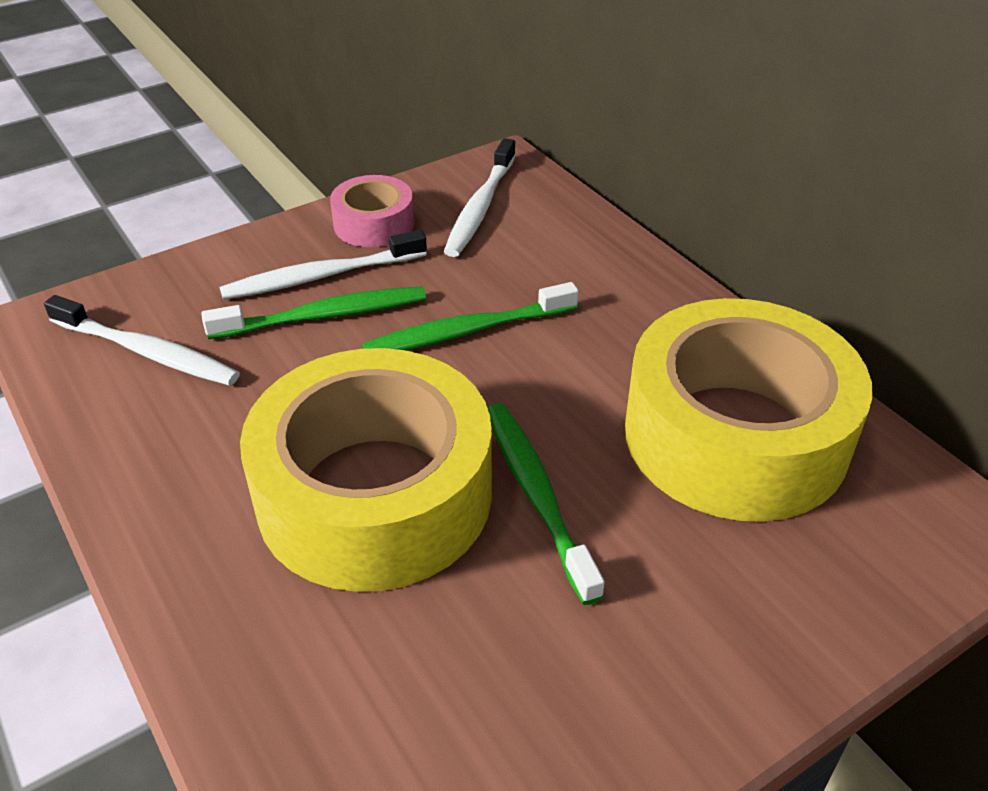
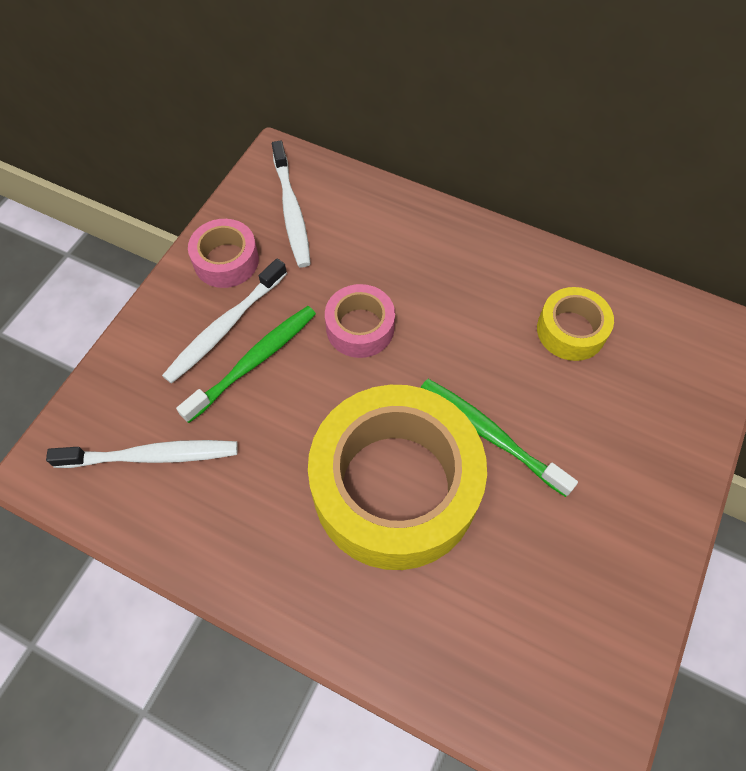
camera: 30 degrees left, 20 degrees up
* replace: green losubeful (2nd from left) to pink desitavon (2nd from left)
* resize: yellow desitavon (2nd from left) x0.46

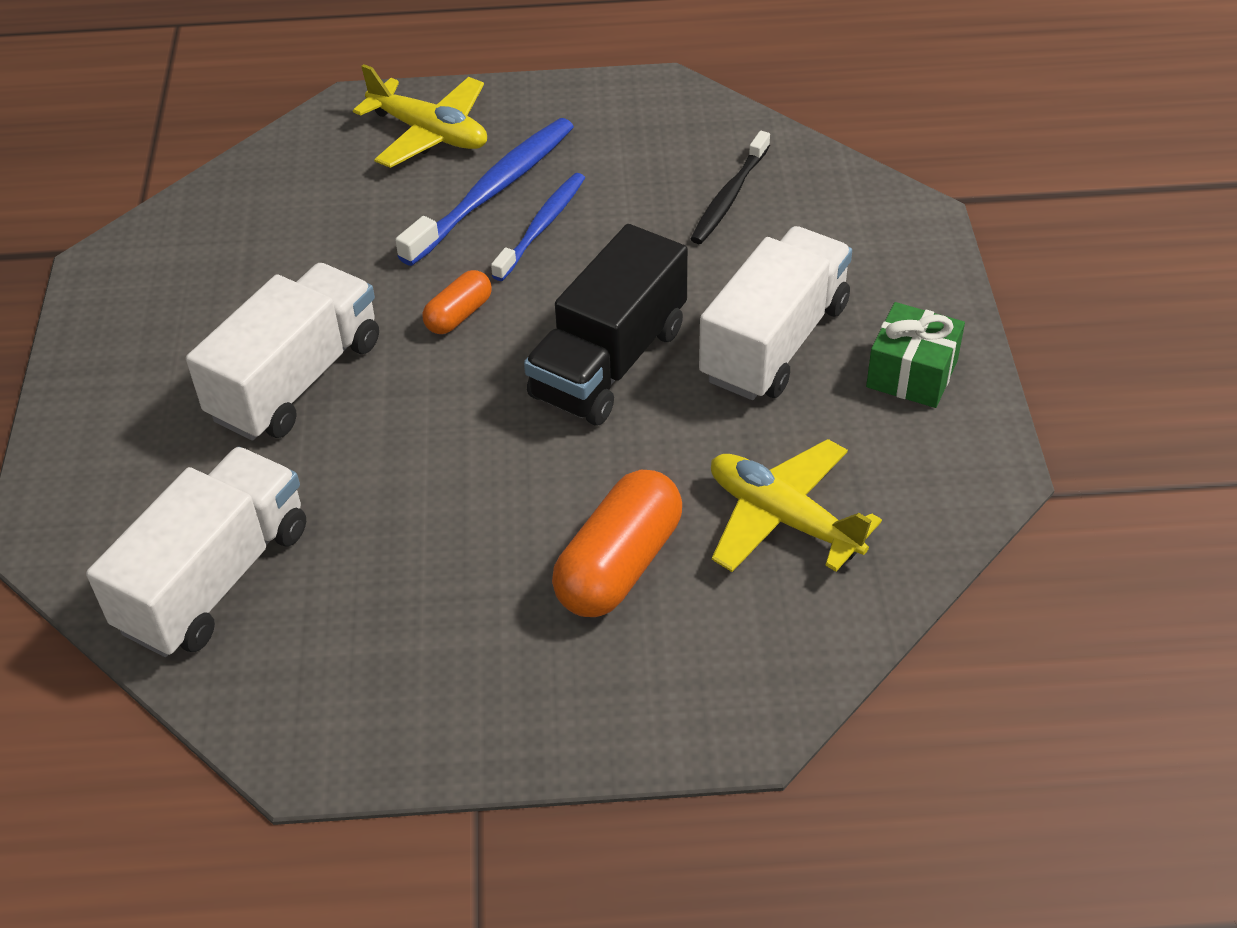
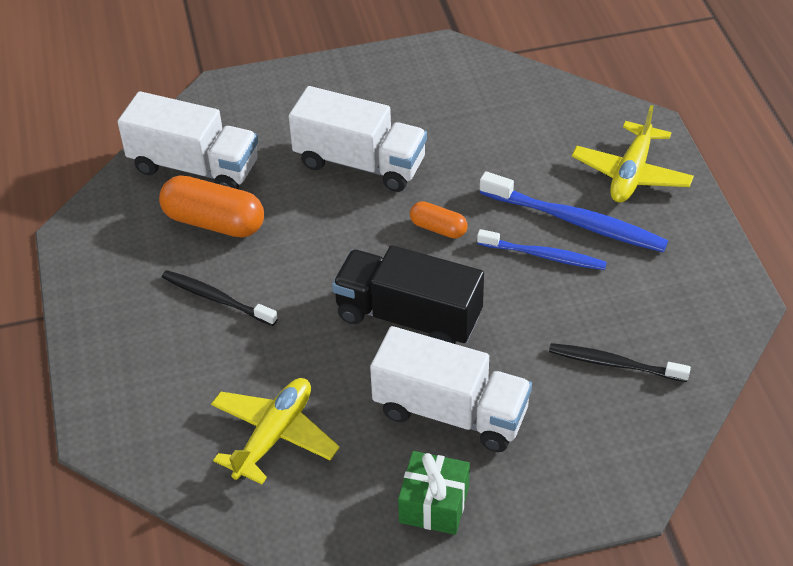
camera: 80 degrees right, 0 degrees up
* move: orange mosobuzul (2nd from left in the first image) to orange mosobuzul (1st from left)
* insert: black losubeful (1st from left)

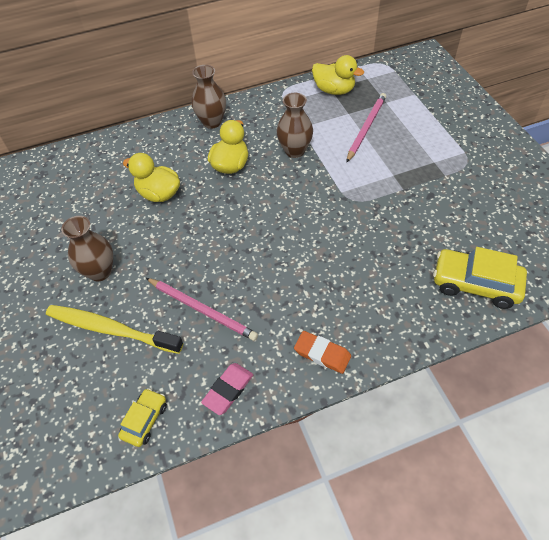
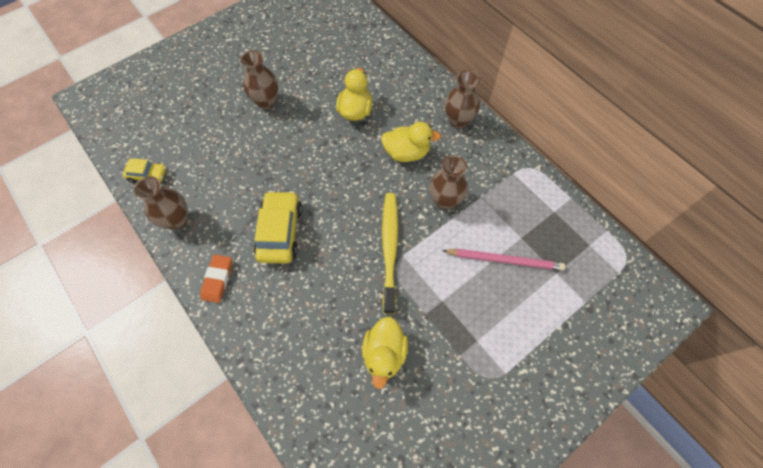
camera: 70 degrees right, 10 degrees up
* move: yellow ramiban (3rd from left in the first image) to yellow ramiban (2nd from left)
* move: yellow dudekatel (2nd from left)
* delete: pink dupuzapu (1st from left)
* move: yellow losubeful
* replace: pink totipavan to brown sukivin (1st from left)

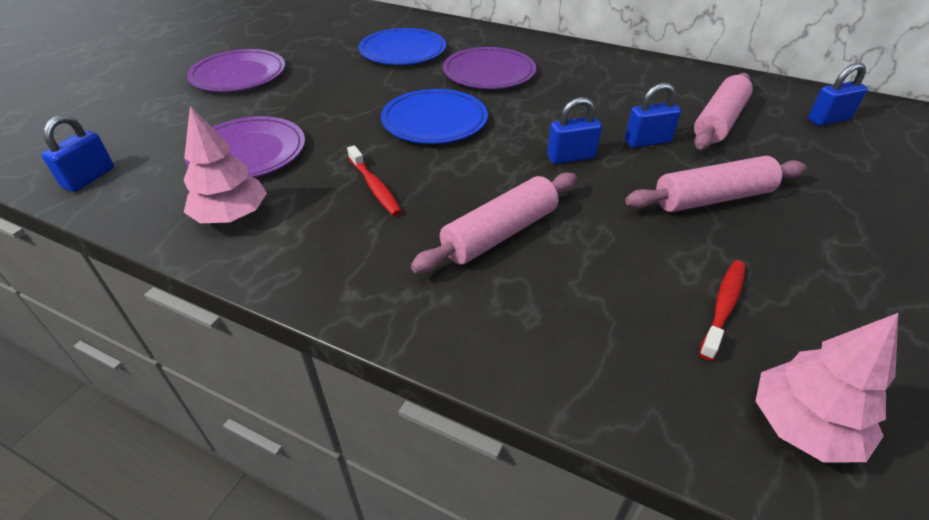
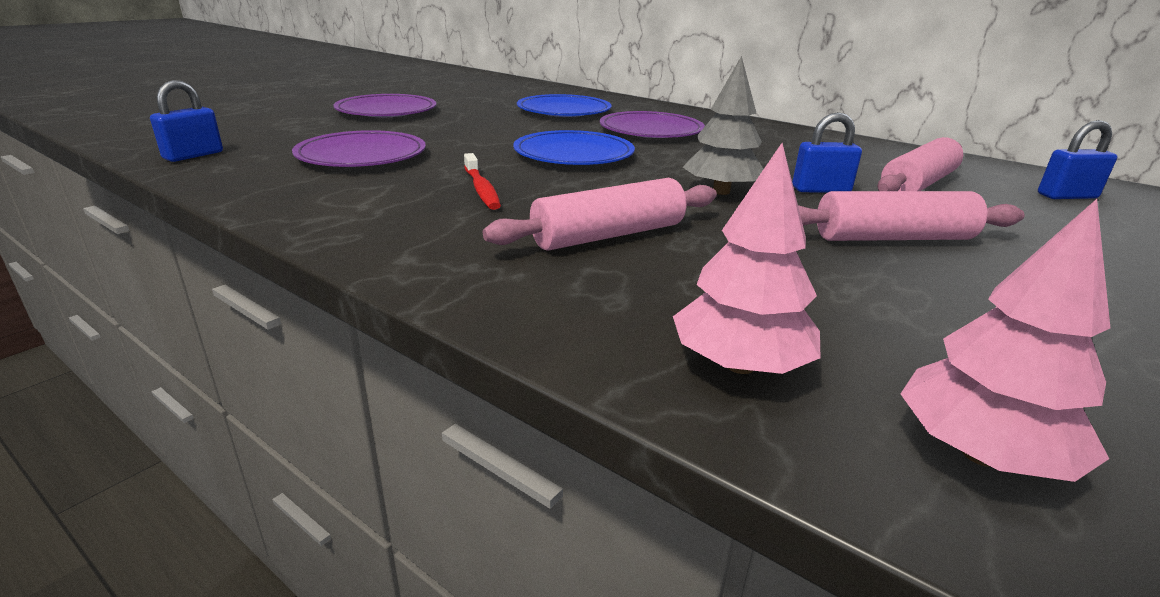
camera: 10 degrees right, 15 degrees down
* replace: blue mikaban (2nd from left) to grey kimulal
* move: pink kimulal (1st from left)
* delete: red losubeful (2nd from left)

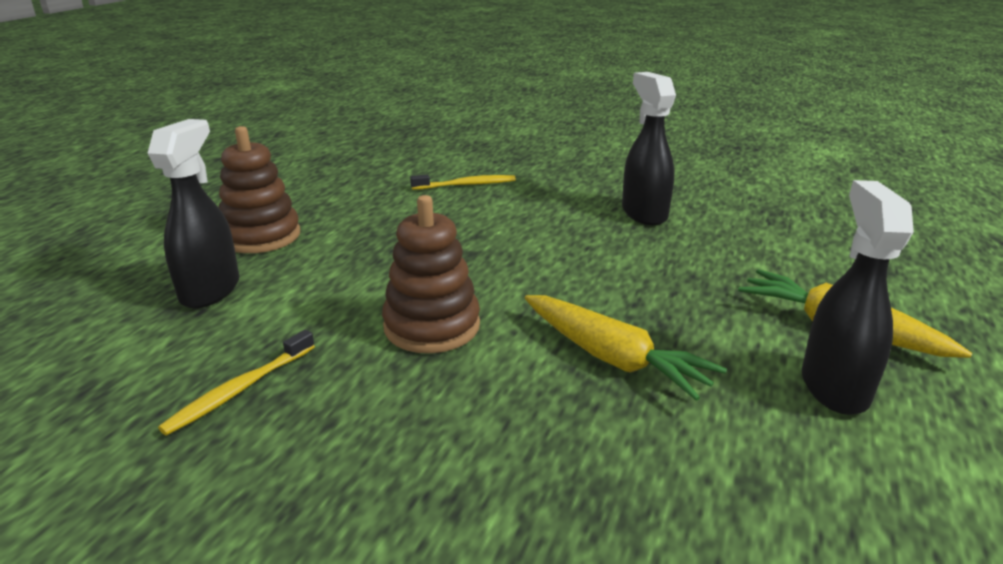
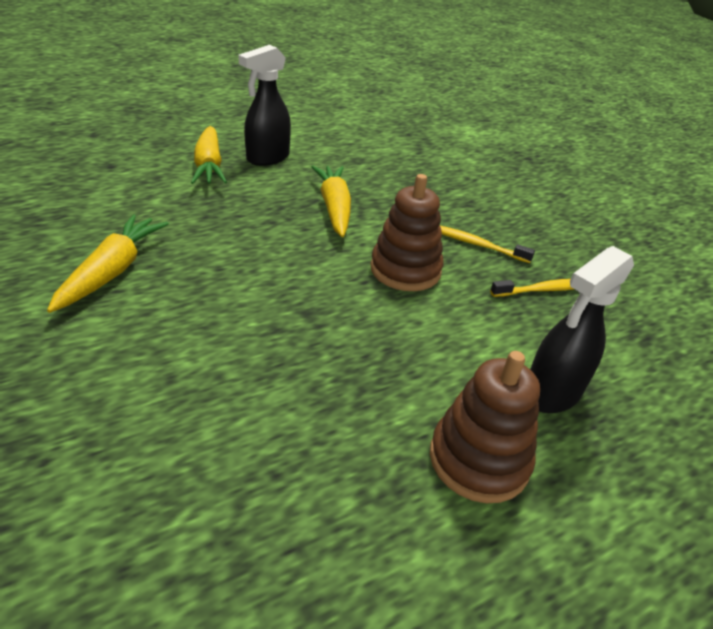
camera: 145 degrees left, 10 degrees up
* replace: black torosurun (2nd from left) to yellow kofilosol (1st from left)
* move: yellow losubeful (2nd from left in the first image) to yellow losubeful (1st from left)

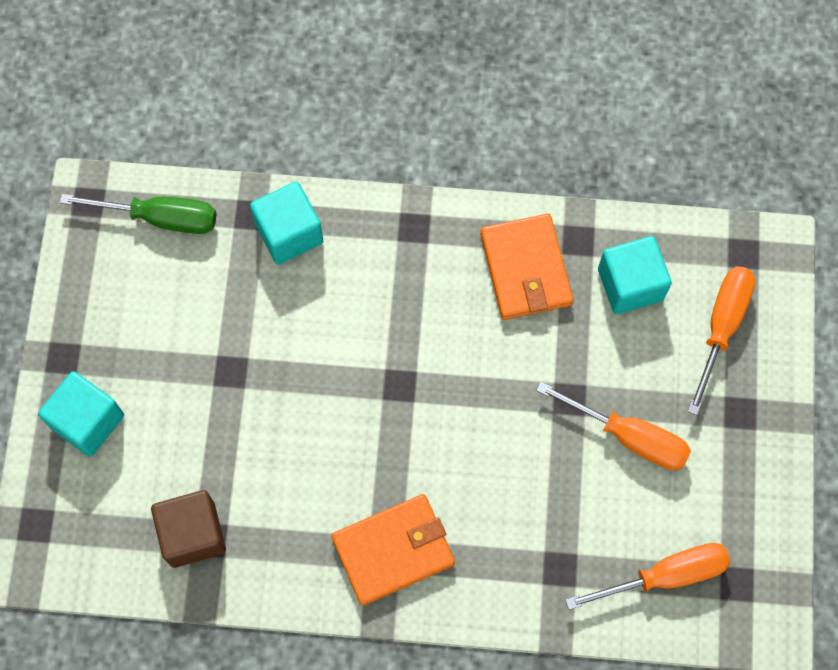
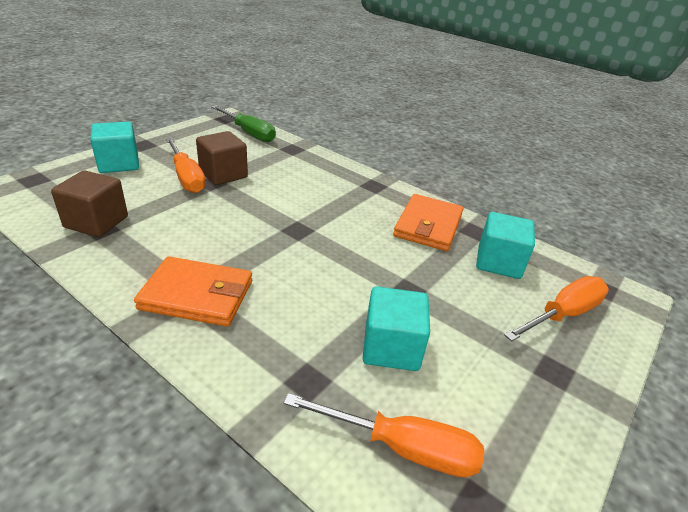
camera: 30 degrees right, 35 degrees down
* move: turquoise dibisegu (2nd from left)
* move: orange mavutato (1st from left)
* insert: brown dibisegu (2nd from left)

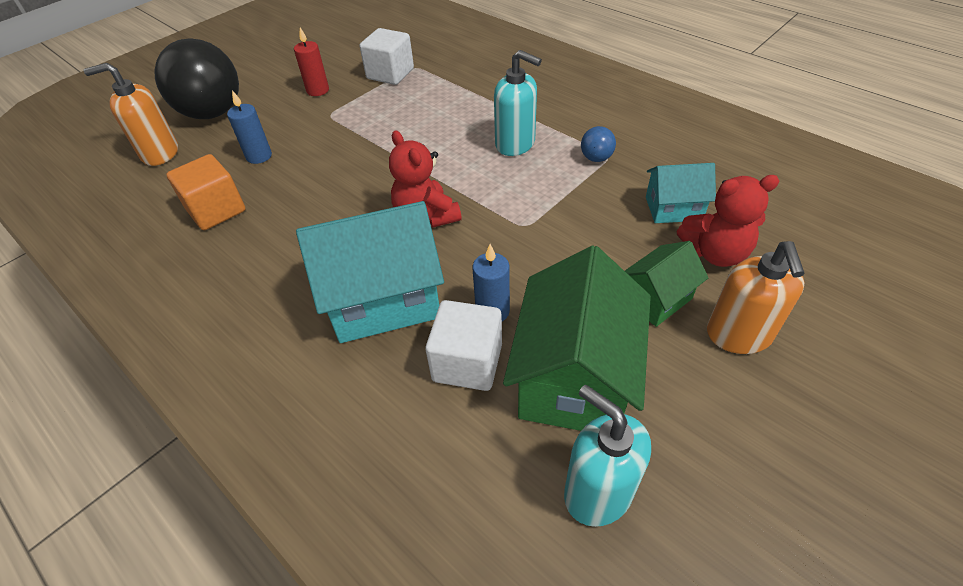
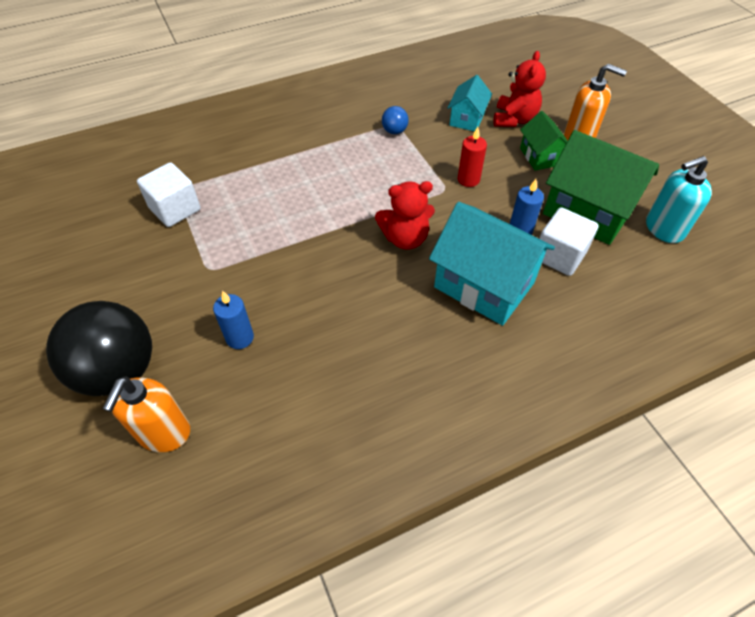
camera: 70 degrees left, 5 degrees up
* move: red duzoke
* delete: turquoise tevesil (1st from left)
* delete: orange dibisegu
* rotate: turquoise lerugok (1st from left in the first image) 60 degrees counterclockwise

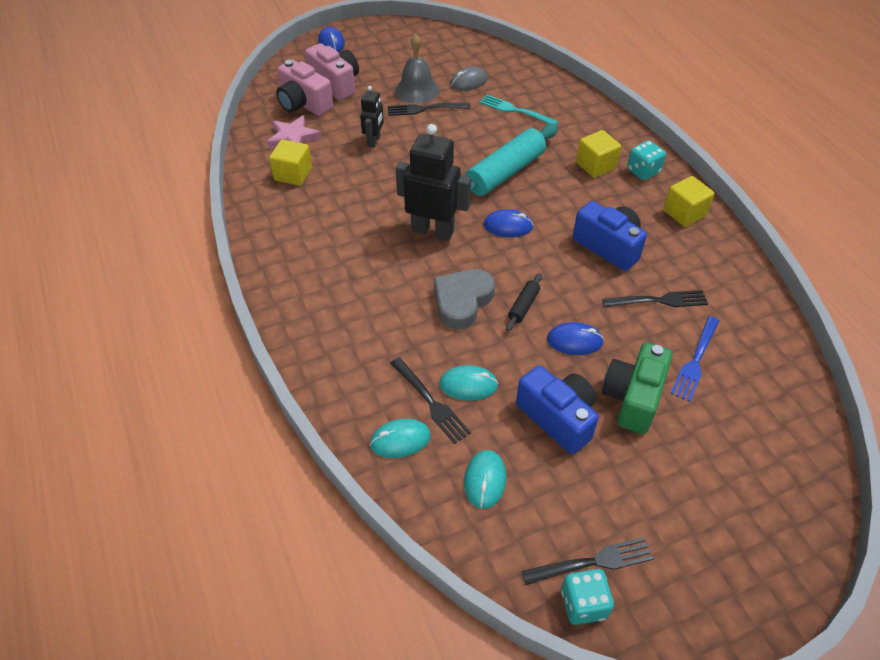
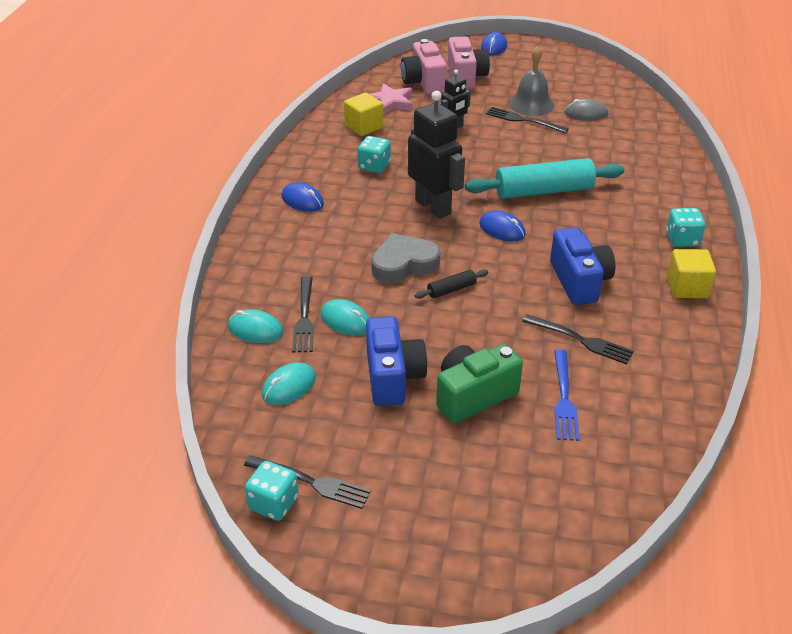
camera: 35 degrees right, 10 degrees down
* delete: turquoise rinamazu
* delete: yellow dibisegu (2nd from left)
* rotate: blue rinamazu 60 degrees counterclockwise
* move: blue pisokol (3rd from left in the first image) to blue pisokol (1st from left)
* insert: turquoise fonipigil (2nd from left)

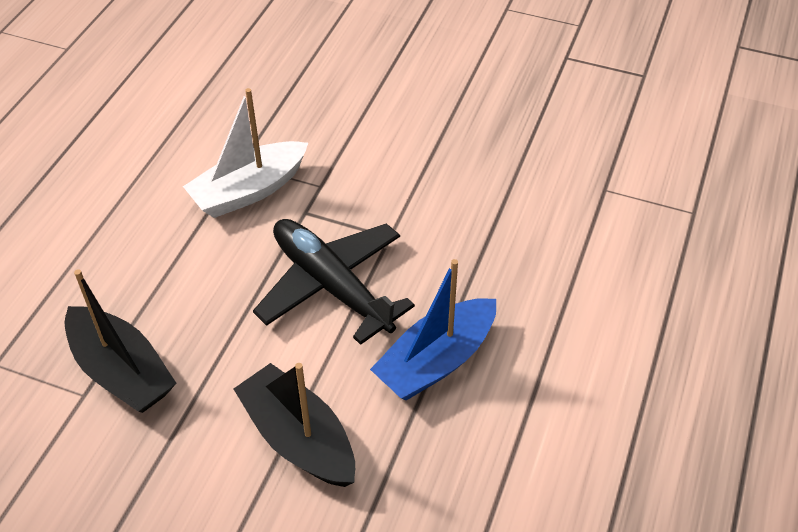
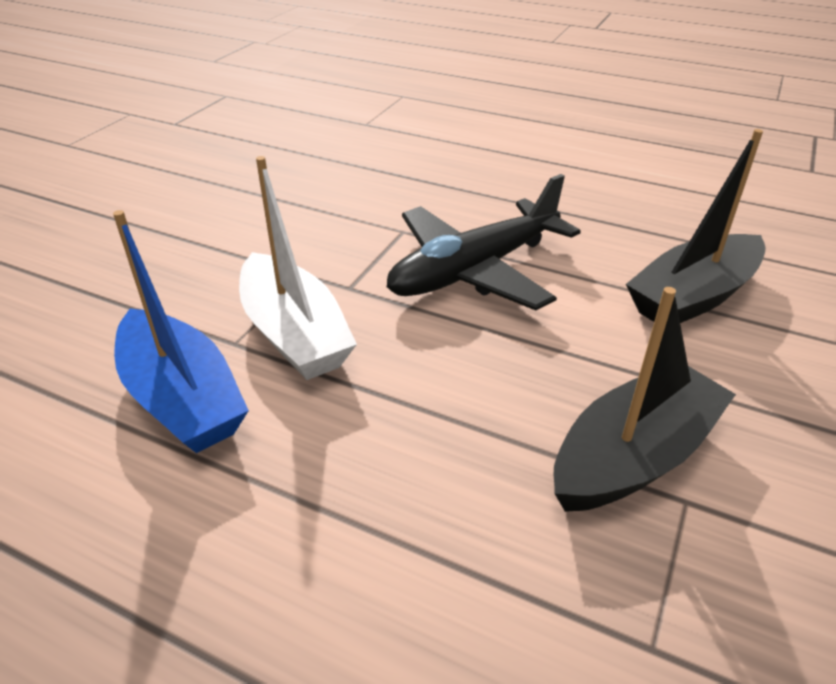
camera: 85 degrees left, 10 degrees down
* move: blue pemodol

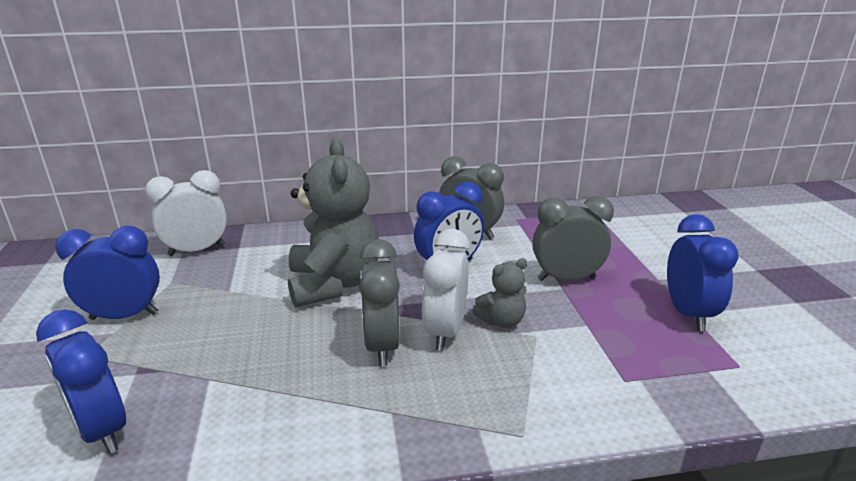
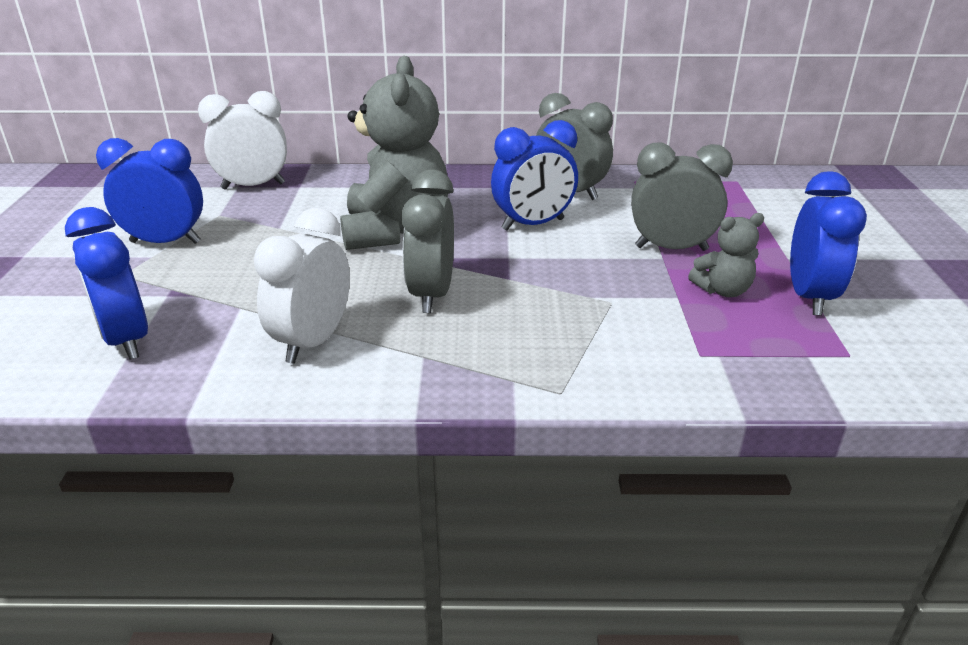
camera: 10 degrees right, 5 degrees up
* move: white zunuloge (2nd from left)
* move: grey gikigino (2nd from left)

